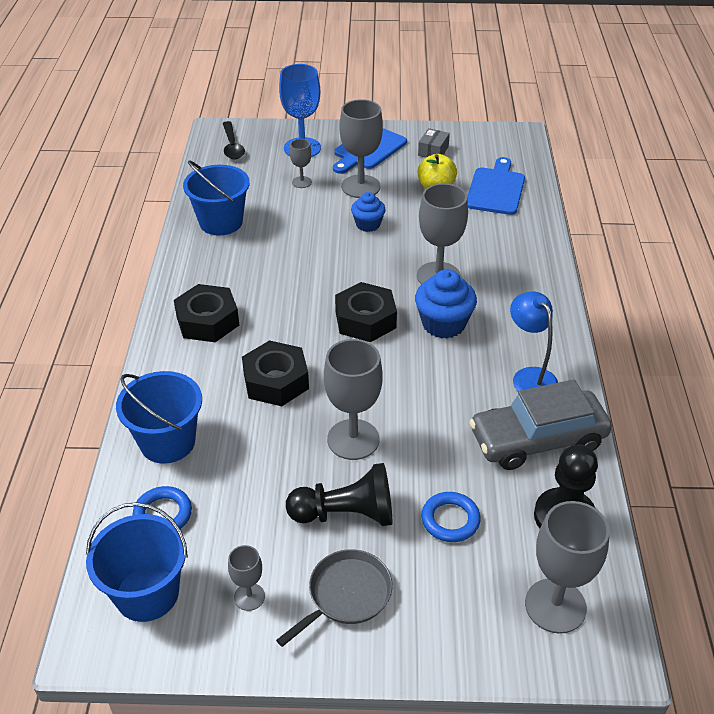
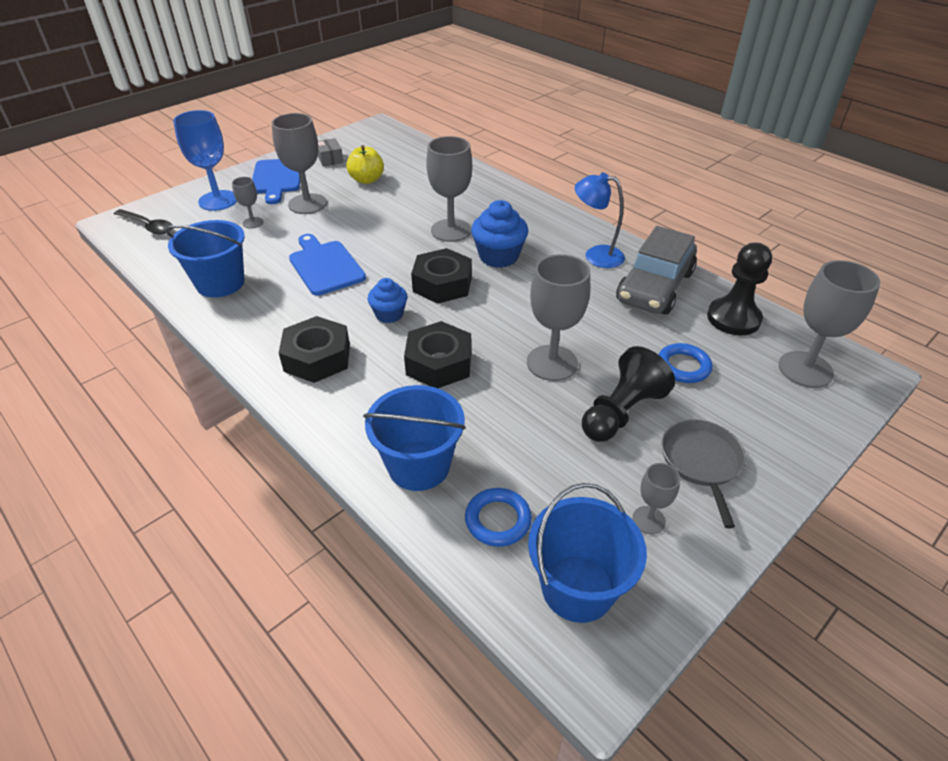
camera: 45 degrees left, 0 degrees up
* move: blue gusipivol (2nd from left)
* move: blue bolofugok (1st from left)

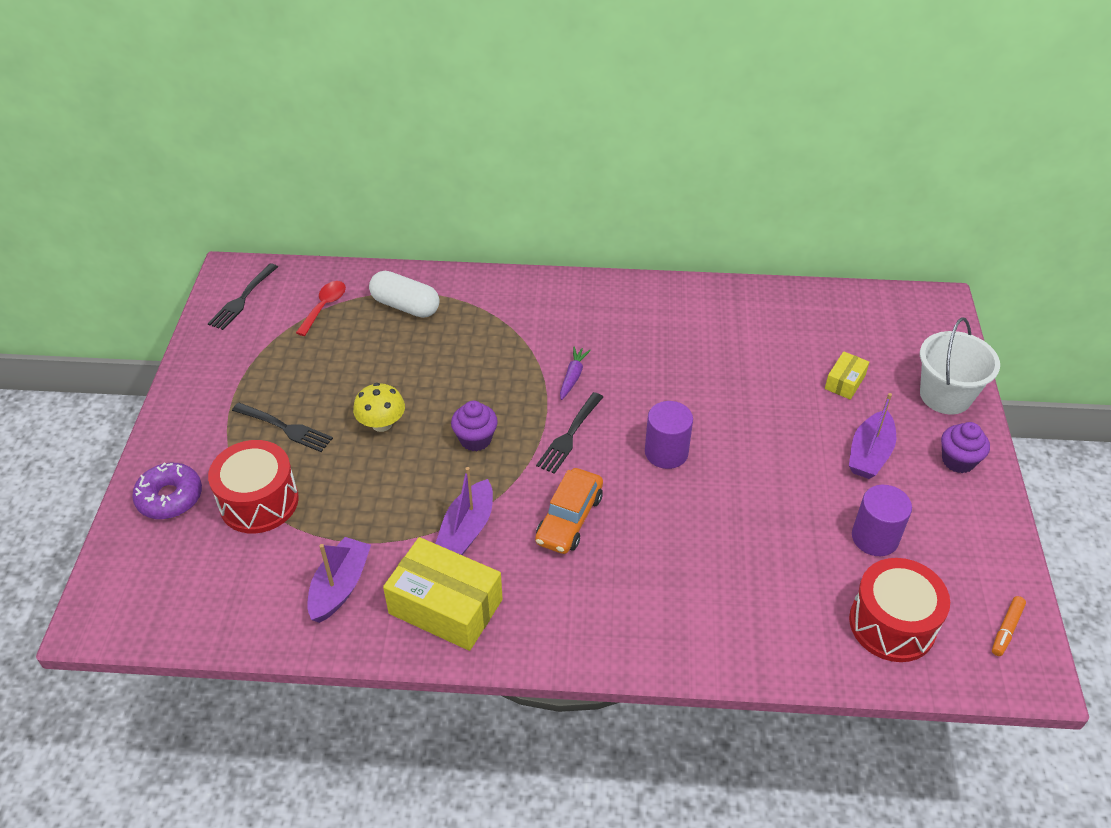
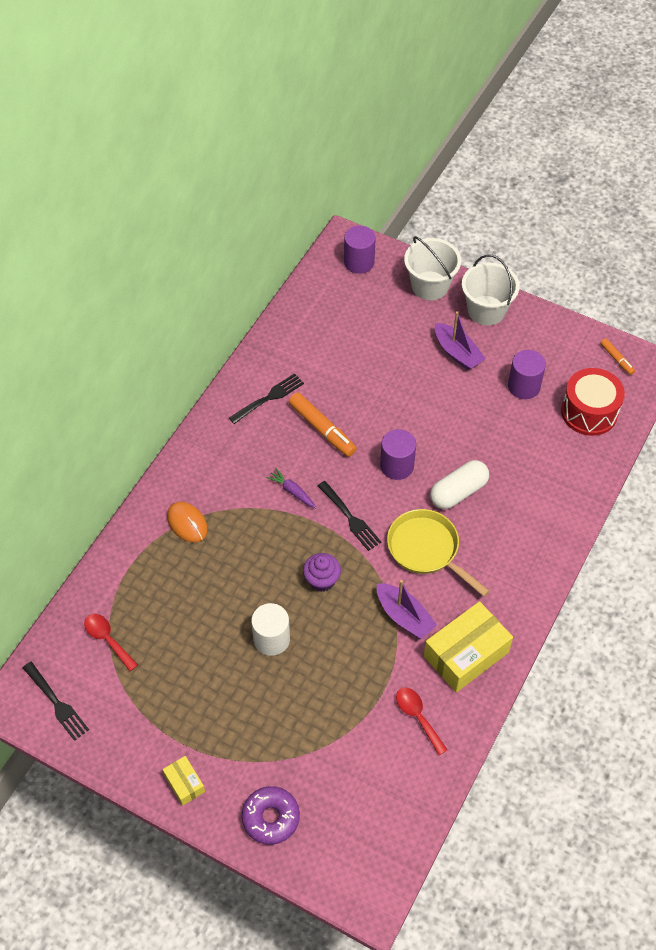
camera: 65 degrees left, 10 degrees up
* move: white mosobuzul
* move: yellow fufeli (2nd from left in the first image) to yellow fufeli (1st from left)
* replace: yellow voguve to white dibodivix
* move: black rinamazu (2nd from left)
* replace: purple bolofugok (2nd from left) to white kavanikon (2nd from left)
* delete: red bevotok (1st from left)
* replace: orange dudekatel to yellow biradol
* replace: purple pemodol (1st from left) to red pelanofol (2nd from left)
* insert: purple dibodivix (1st from left)
* insert: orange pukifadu (1st from left)
* insert: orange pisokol

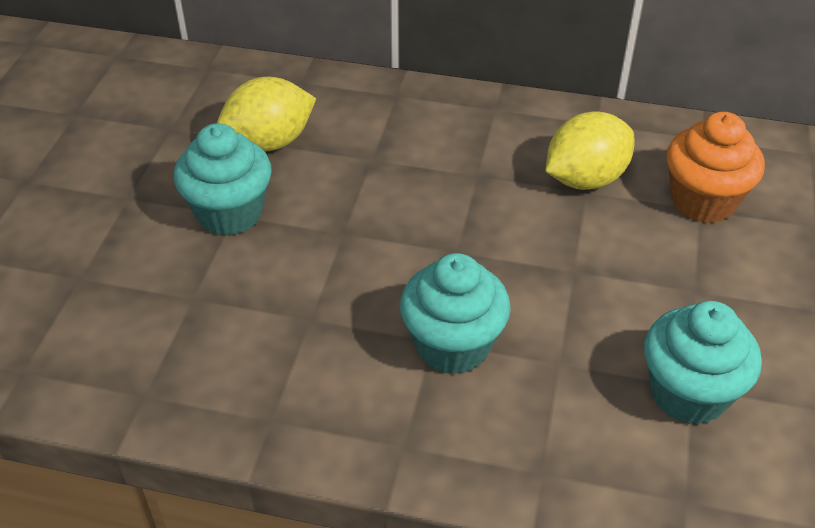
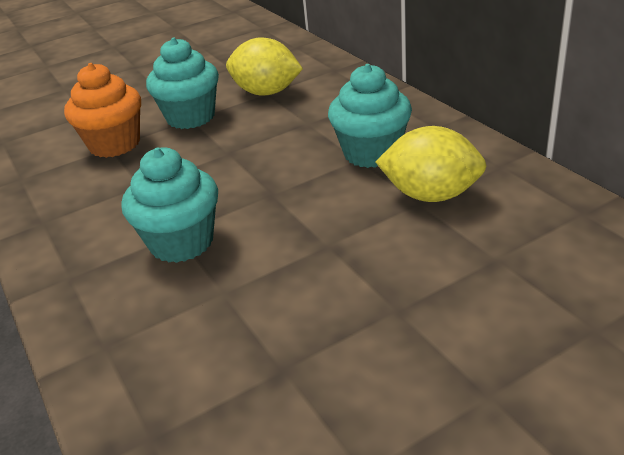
camera: 50 degrees right, 10 degrees down
* move: orange bolofugok
* move: turquoise bolofugok (3rd from left)

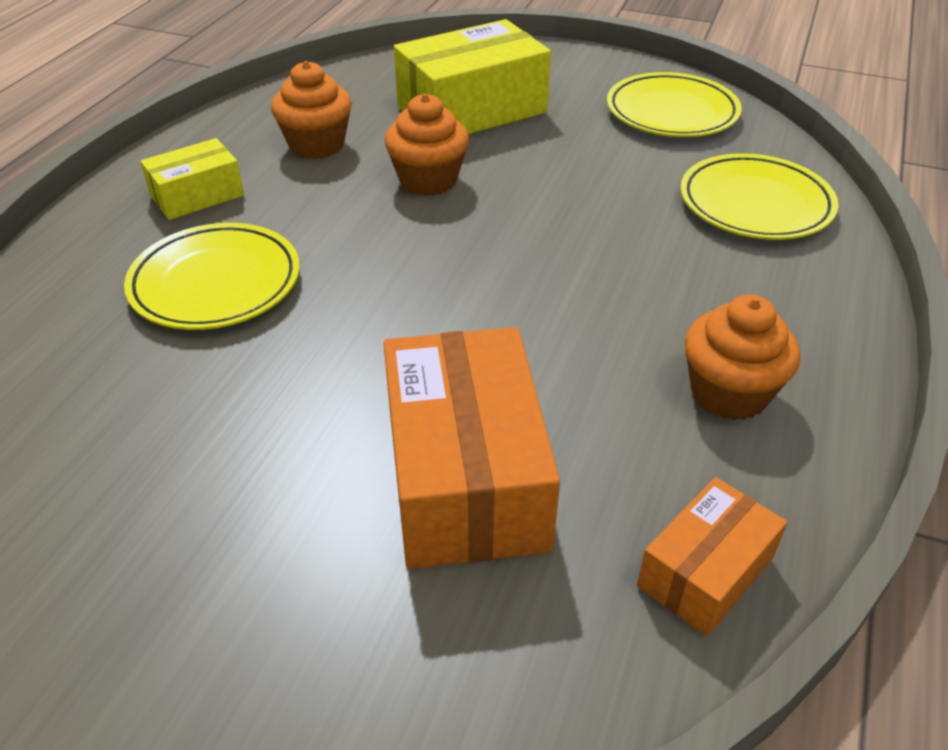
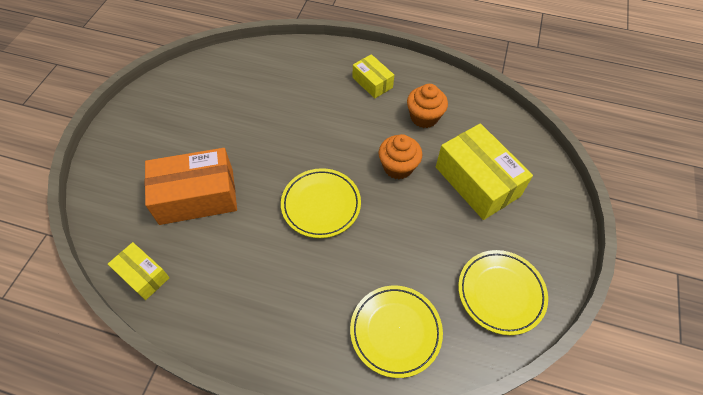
camera: 85 degrees right, 15 degrees up
* move: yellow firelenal (1st from left)
* delete: orange bolofugok (3rd from left)
* recolor: orange fufeli (2nd from left) to yellow fufeli (1st from left)

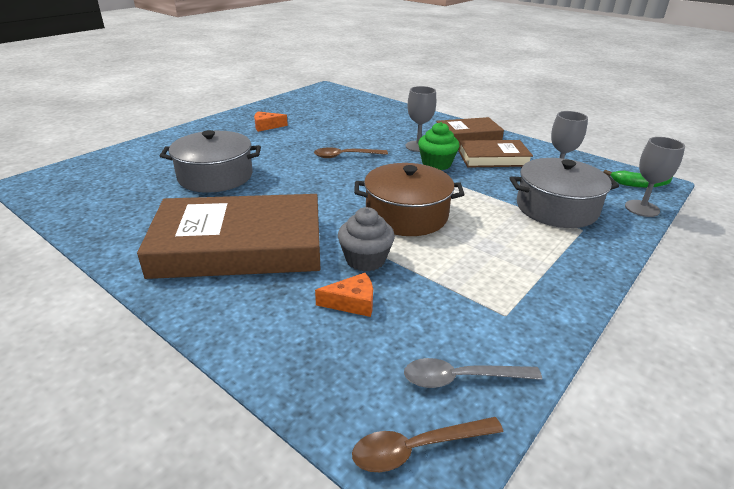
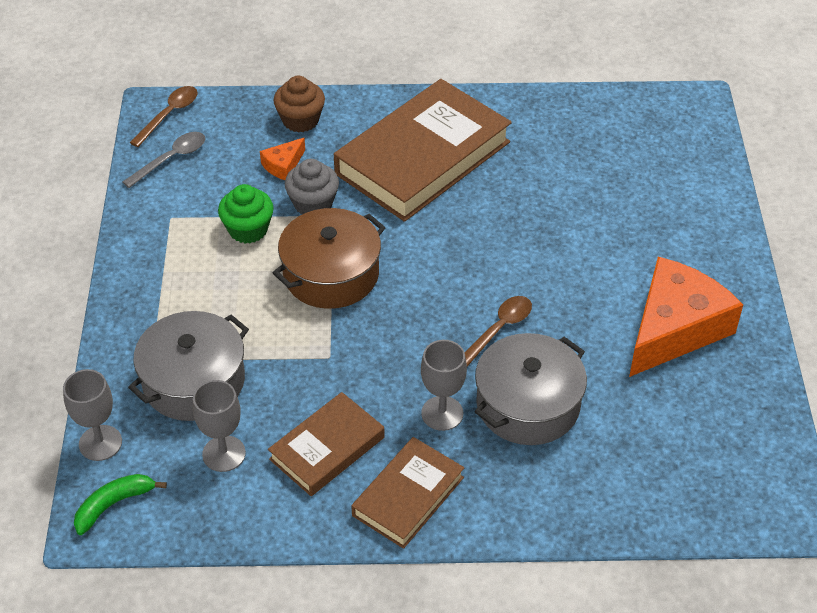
camera: 140 degrees right, 15 degrees up
* resize: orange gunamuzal (1st from left in the first image) x2.35
* move: green bolofugok
* move: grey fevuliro (1st from left in the first image) to grey fevuliro (2nd from left)
* insert: brown bolofugok

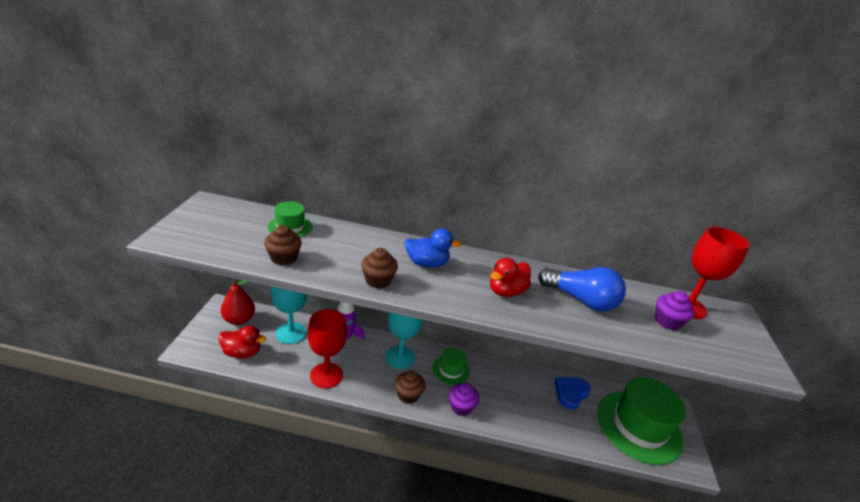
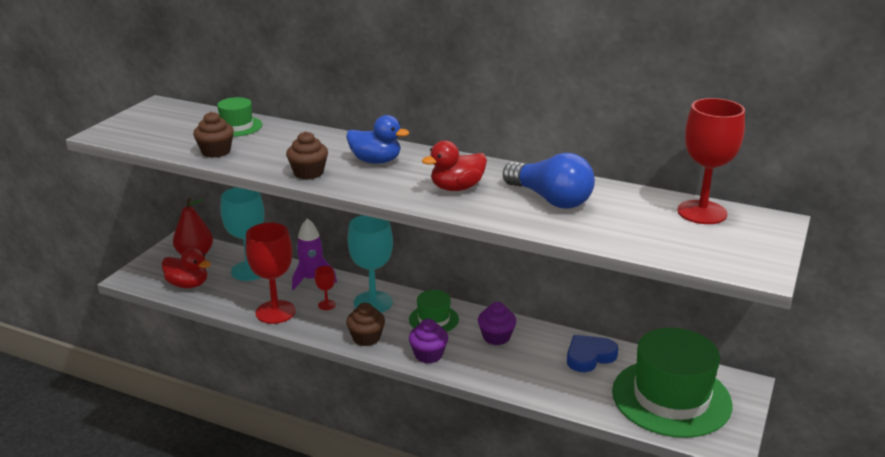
camera: 20 degrees right, 5 degrees down
* move: purple bolofugok (2nd from left)
* insert: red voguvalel (2nd from left)

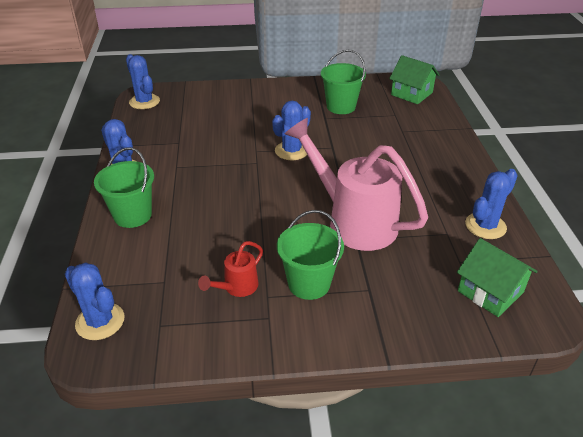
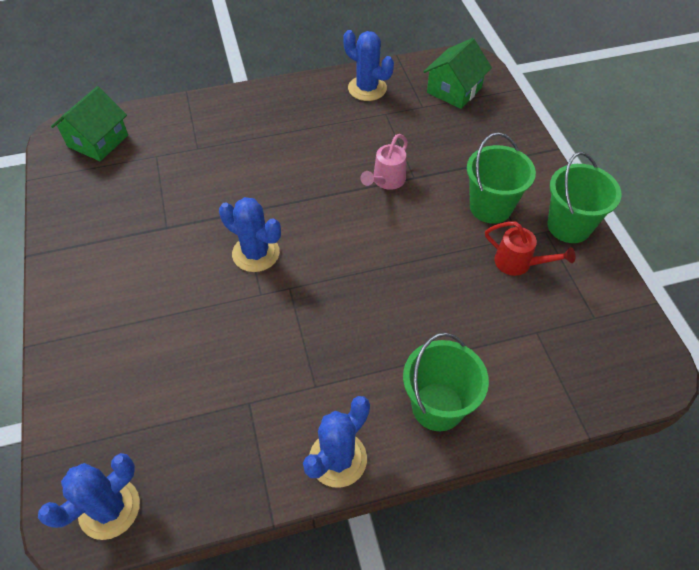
camera: 100 degrees left, 15 degrees up
* move: green kavanikon (3rd from left)
* resize: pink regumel x0.45
* delete: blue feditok (1st from left)

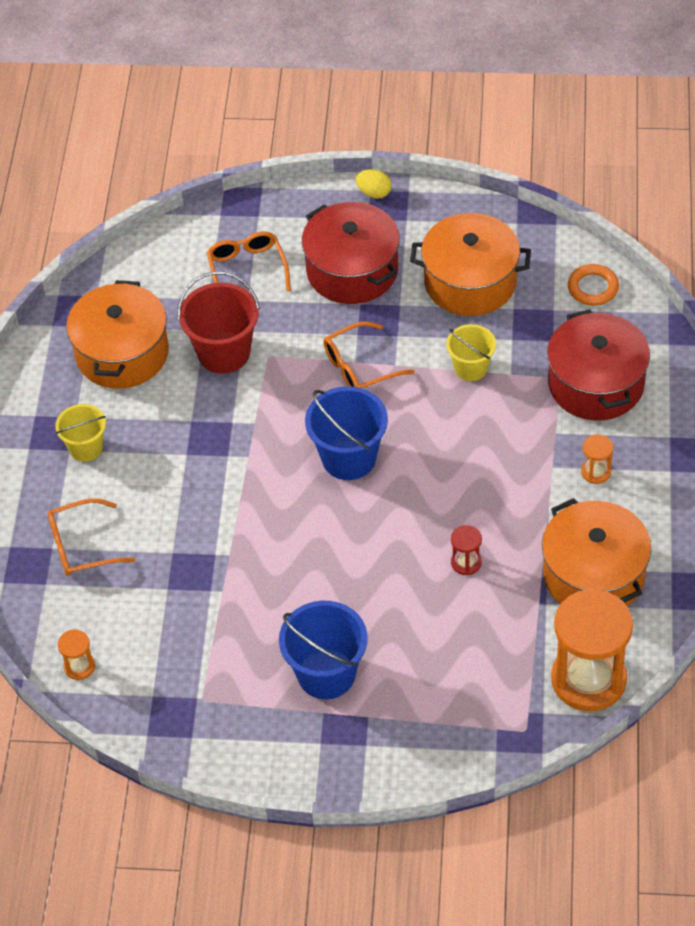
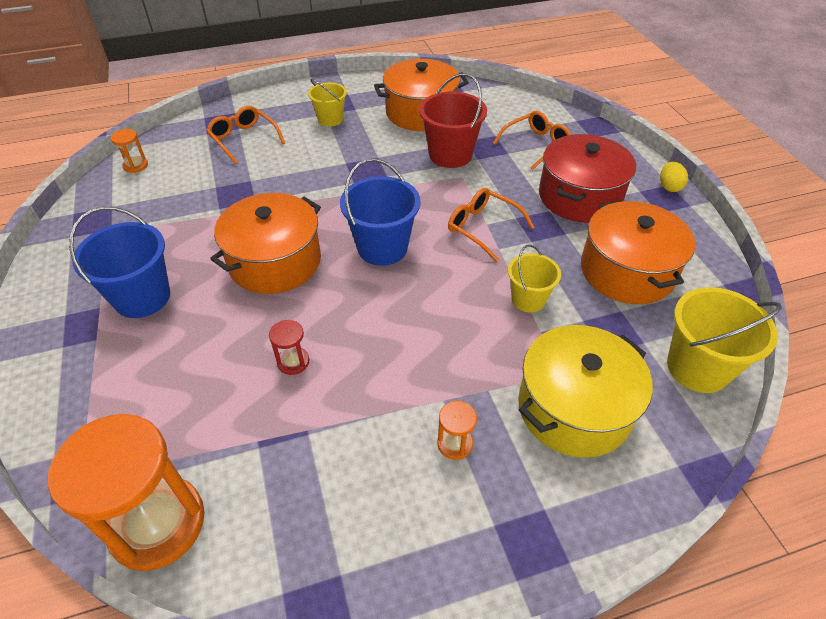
camera: 65 degrees right, 5 degrees down
* replace: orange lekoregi to yellow kavanikon (3rd from left)
* recolor: red fevuliro (2nd from left) to yellow fevuliro
* move: orange fevuliro (3rd from left in the first image) to orange fevuliro (1st from left)

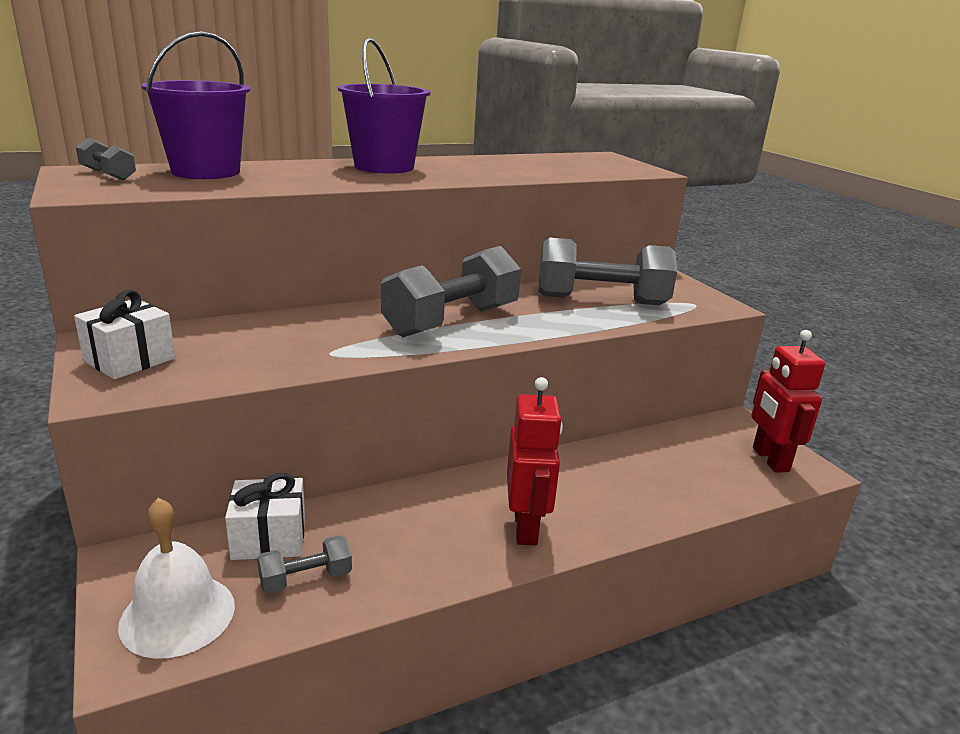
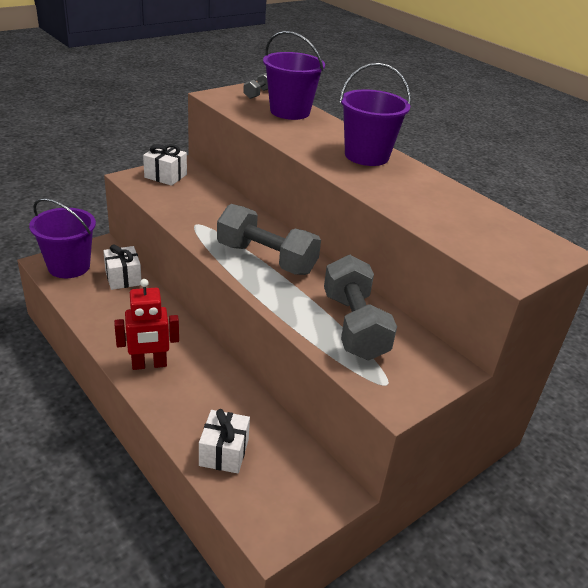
camera: 75 degrees right, 10 degrees up
* delete: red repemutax (2nd from left)
* replace: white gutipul to purple kavanikon (1st from left)
* delete: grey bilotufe (2nd from left)
* insert: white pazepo (3rd from left)

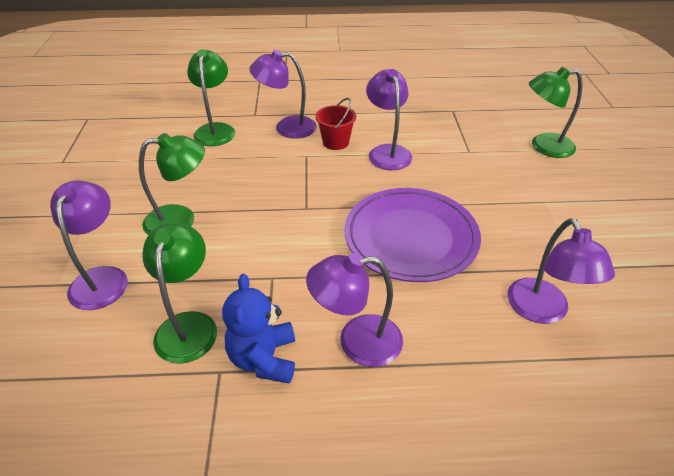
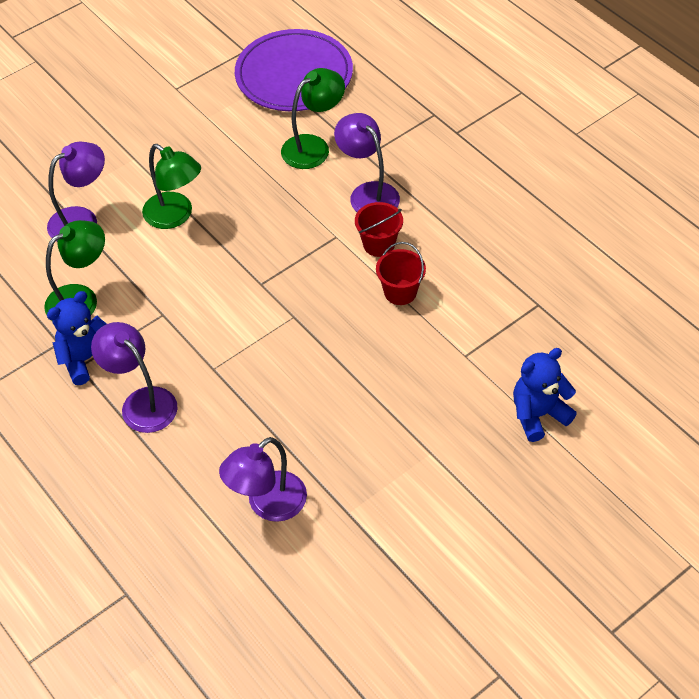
camera: 55 degrees right, 10 degrees up
* replace: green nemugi (4th from left) to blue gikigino (2nd from left)
* replace: purple nemugi (4th from left) to red kavanikon (2nd from left)
* move: purple firelenal

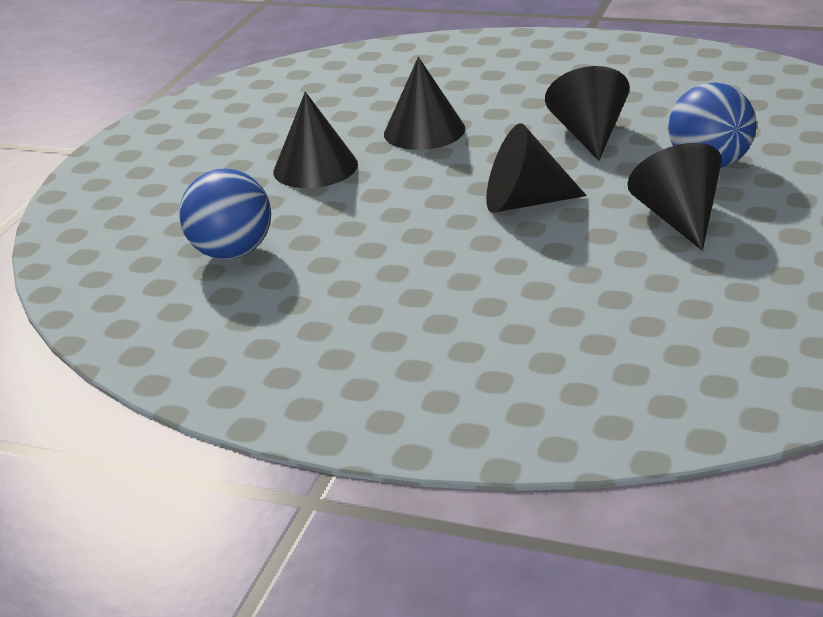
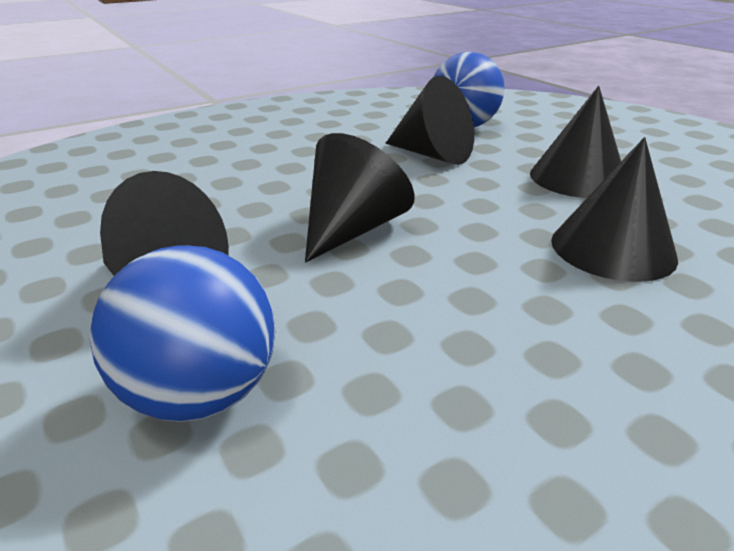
camera: 125 degrees right, 0 degrees up
* move: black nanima (4th from left in the first image) to black nanima (3rd from left)

